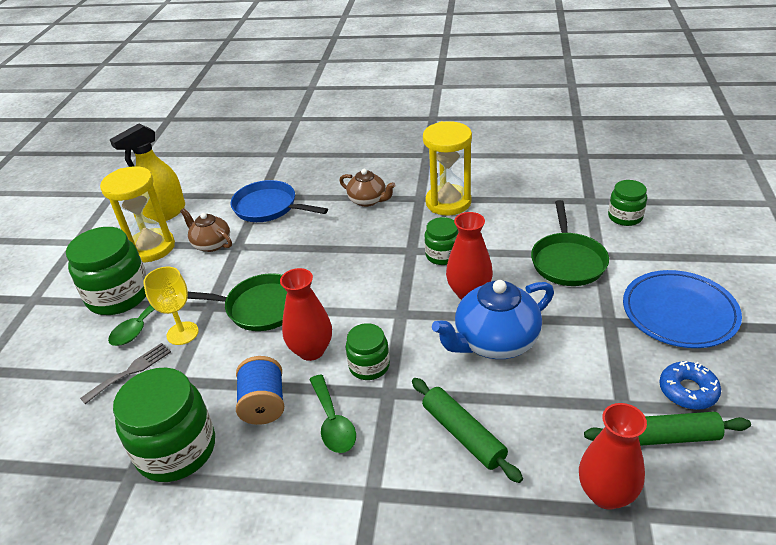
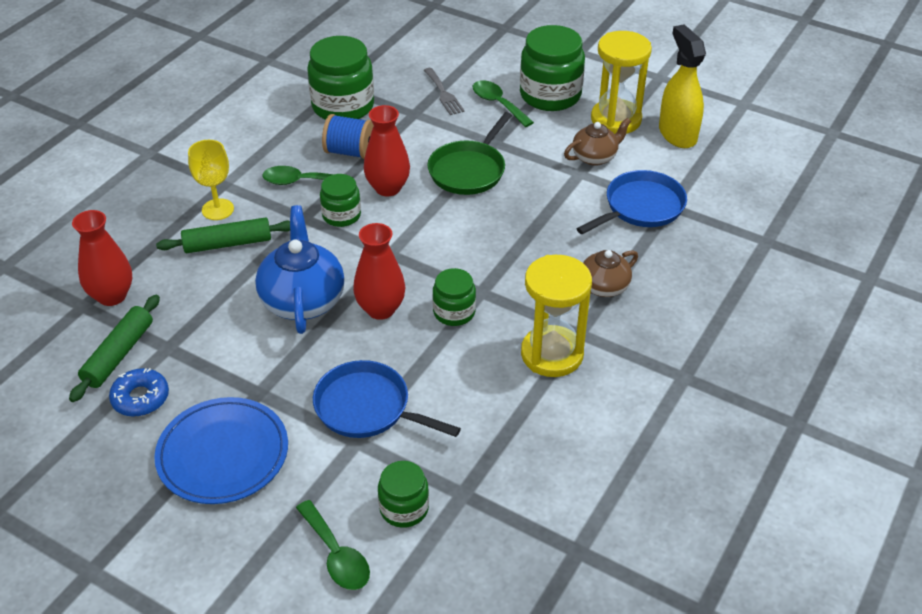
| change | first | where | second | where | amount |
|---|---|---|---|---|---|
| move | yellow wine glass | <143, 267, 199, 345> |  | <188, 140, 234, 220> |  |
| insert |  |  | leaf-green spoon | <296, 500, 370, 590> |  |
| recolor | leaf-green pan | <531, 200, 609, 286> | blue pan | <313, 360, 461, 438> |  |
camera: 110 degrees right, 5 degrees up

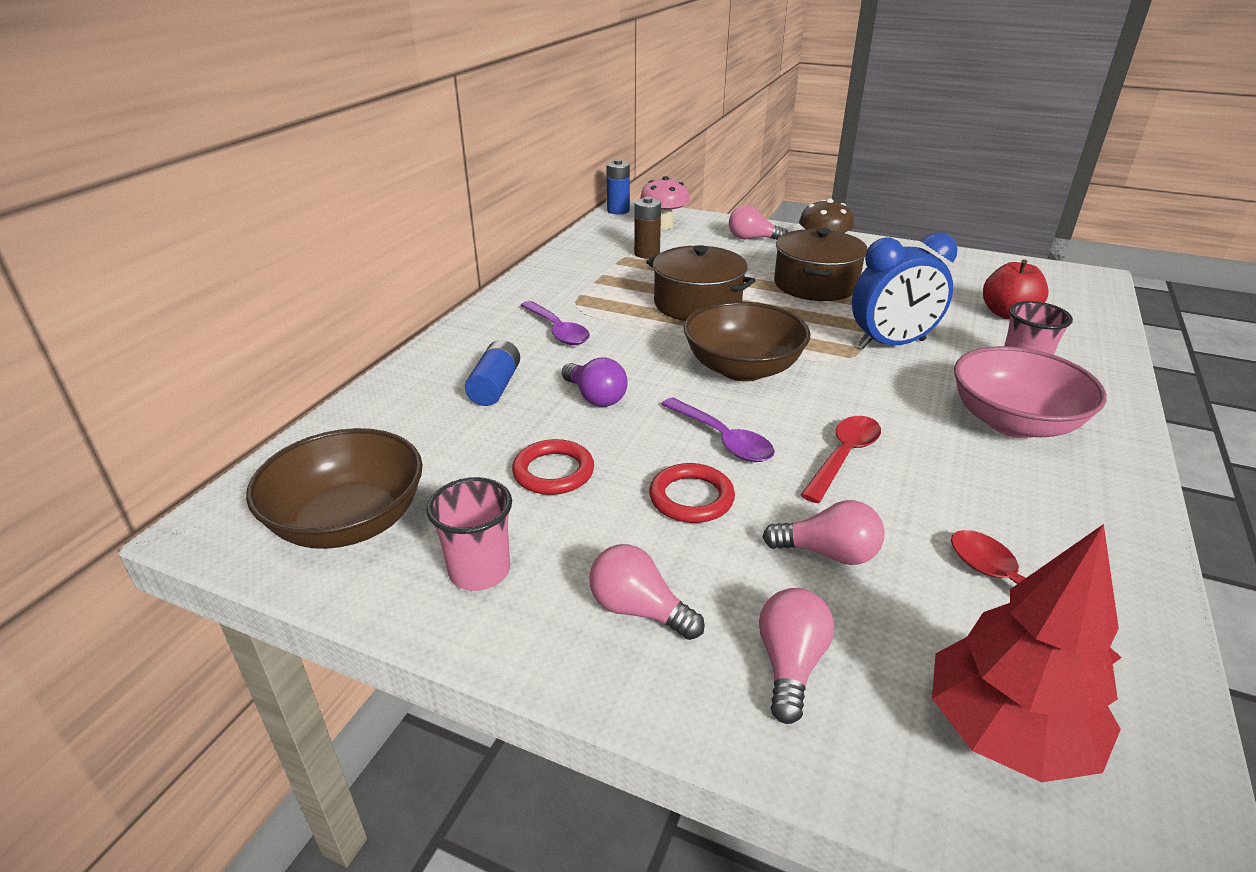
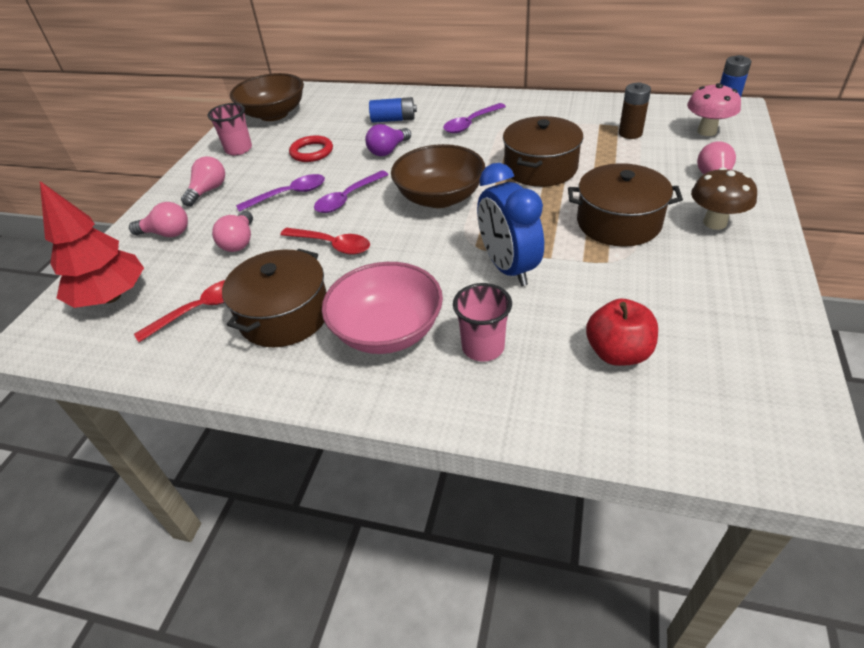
| change | first | where | second | where | amount |
|---|---|---|---|---|---|
| insert |  |  | brown stockpot | <222, 249, 327, 347> |  |
| replace | crimson torus | <649, 463, 735, 523> | royal purple spoon | <236, 174, 325, 212> |  |
camera: 85 degrees right, 10 degrees up

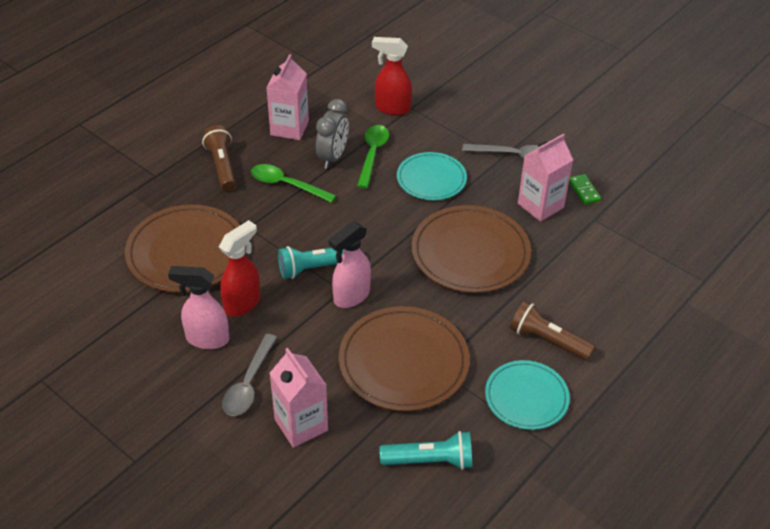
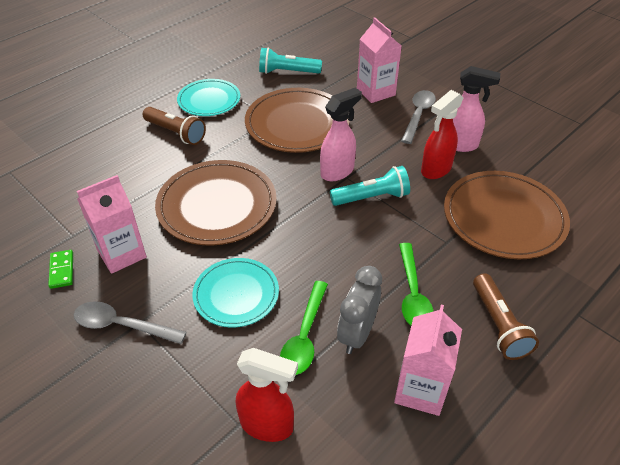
| change | first | where | second | where | amount |
|---|---|---|---|---|---|
| rotate | leaf-green spoon | <251, 164, 336, 203> |  | <399, 243, 434, 325> | 60 degrees clockwise |
camera: 175 degrees left, 0 degrees up

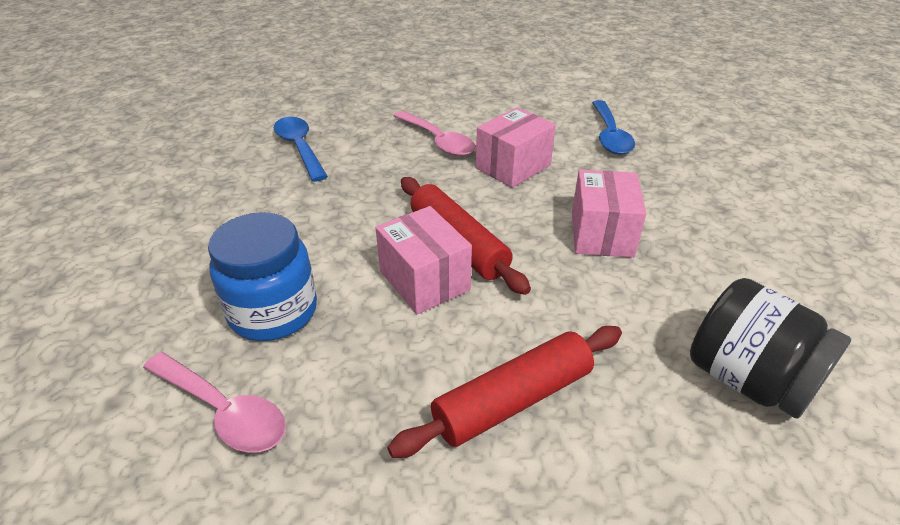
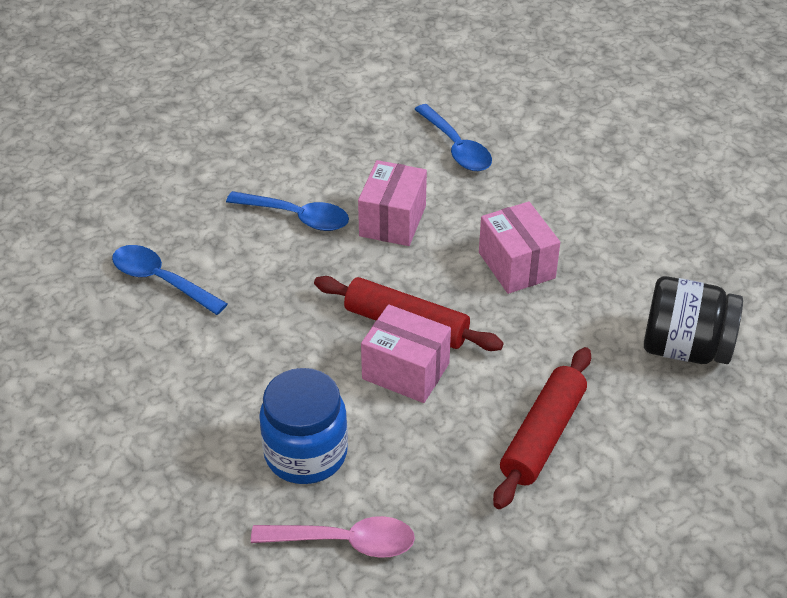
| change | first | where | second | where | amount |
|---|---|---|---|---|---|
| recolor | pink spoon | <394, 111, 475, 156> | blue spoon | <226, 191, 349, 231> |  |
camera: 30 degrees left, 5 degrees up

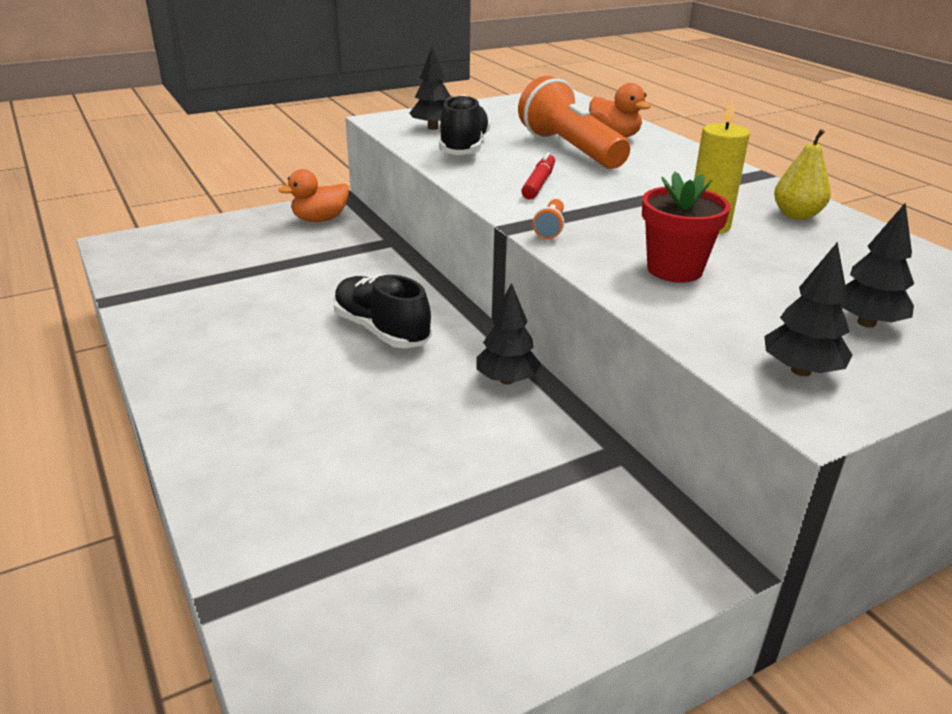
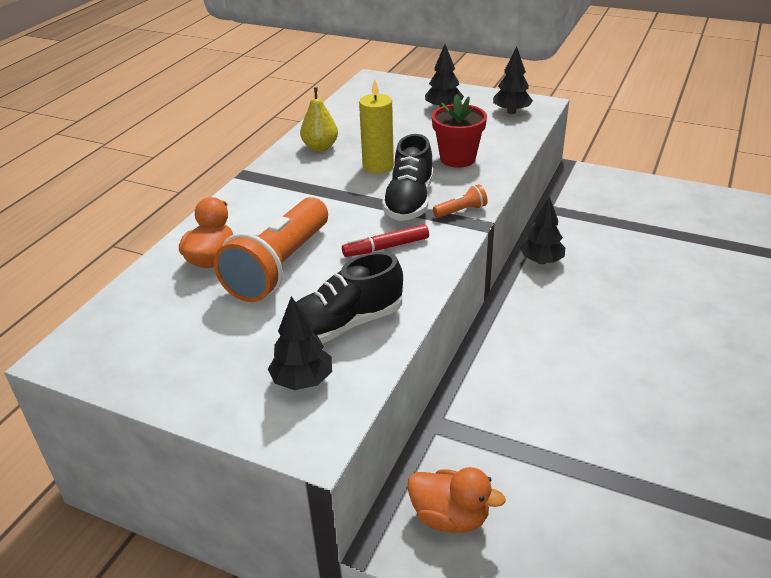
| change | first | where | second | where | amount |
|---|---|---|---|---|---|
| move | jet-black shoe | <333, 275, 432, 348> |  | <382, 134, 433, 221> |  |
camera: 125 degrees left, 5 degrees up

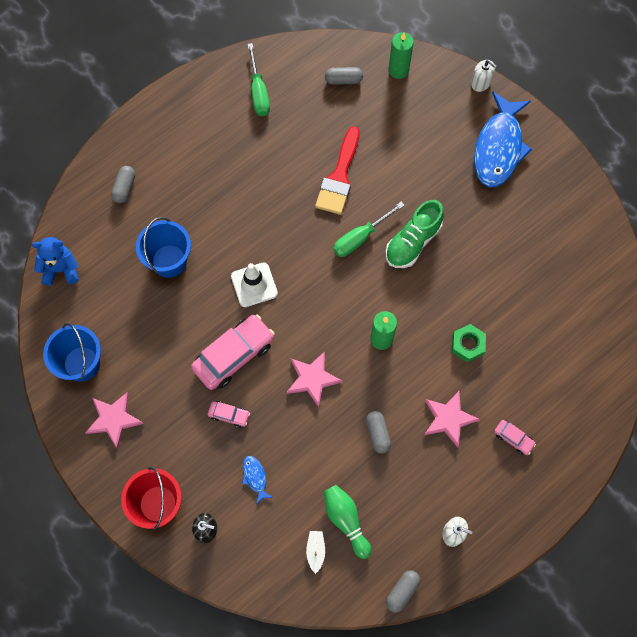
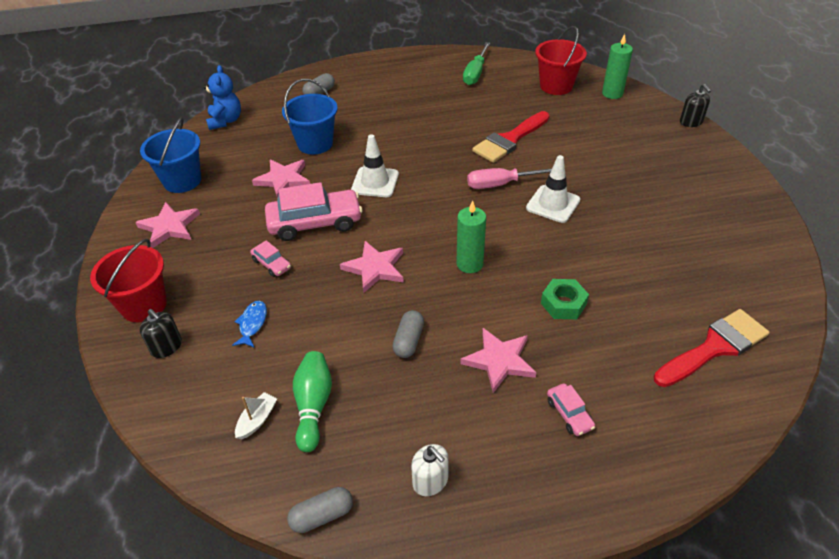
| change | first | where | second | where | amount |
|---|---|---|---|---|---|
| rotate | blue teddy | <32, 237, 79, 286> |  | <203, 65, 241, 130> | 60 degrees clockwise |
| insert |  |  | pink five-pointed star | <252, 159, 310, 199> |  |
| recolor | leaf-green screwdriver | <333, 202, 405, 257> | pink screwdriver | <467, 168, 552, 189> |  |
| replace | leaf-green shoe | <385, 200, 444, 268> | pure white safety cone | <526, 155, 580, 223> |  |
| replace | grey pill | <325, 67, 363, 85> | crimson sand bucket | <535, 26, 587, 95> |  |
| insert |  |  | crimson brush | <654, 309, 769, 387> |  |
| recolor | pure white soap pump | <471, 60, 497, 92> | jet-black soap pump | <680, 84, 711, 127> |  |
| delete | blue fish figure | <474, 91, 532, 187> |  |  |  |
camera: 30 degrees right, 25 degrees down

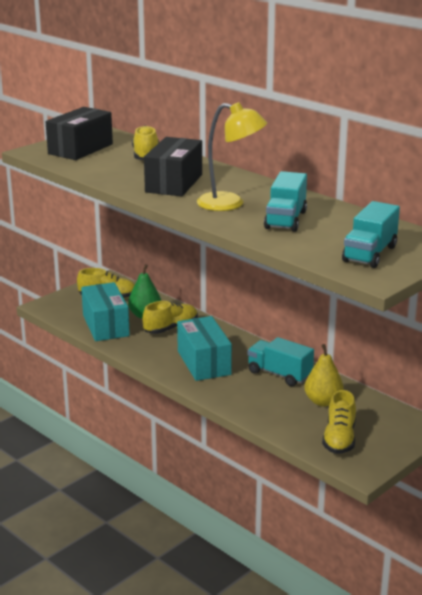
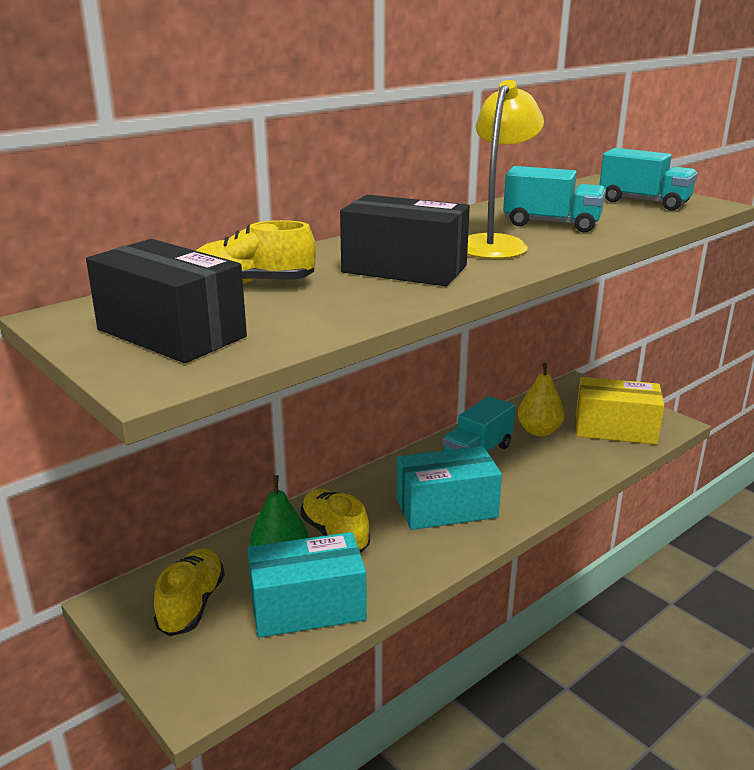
| change | first | where | second | where | amount |
|---|---|---|---|---|---|
| replace | yellow shoe | <322, 390, 356, 454> | yellow box | <576, 377, 664, 445> |  |
camera: 85 degrees left, 0 degrees up

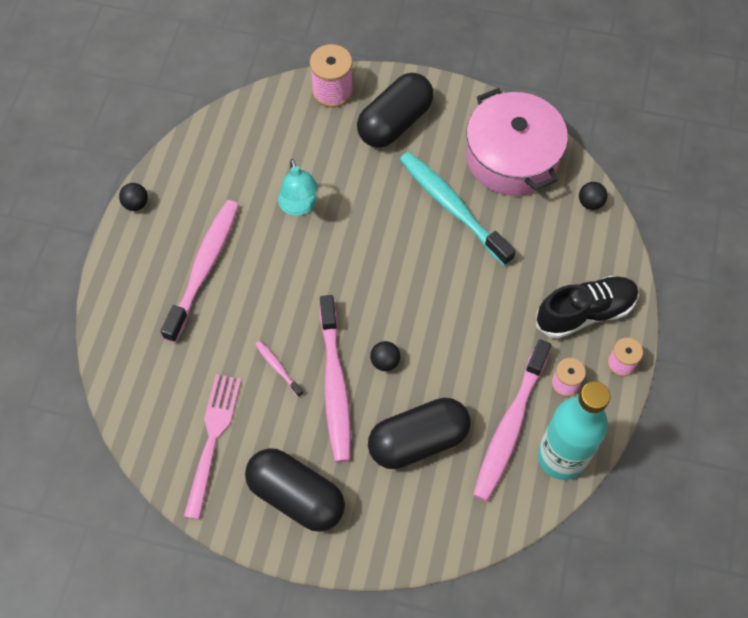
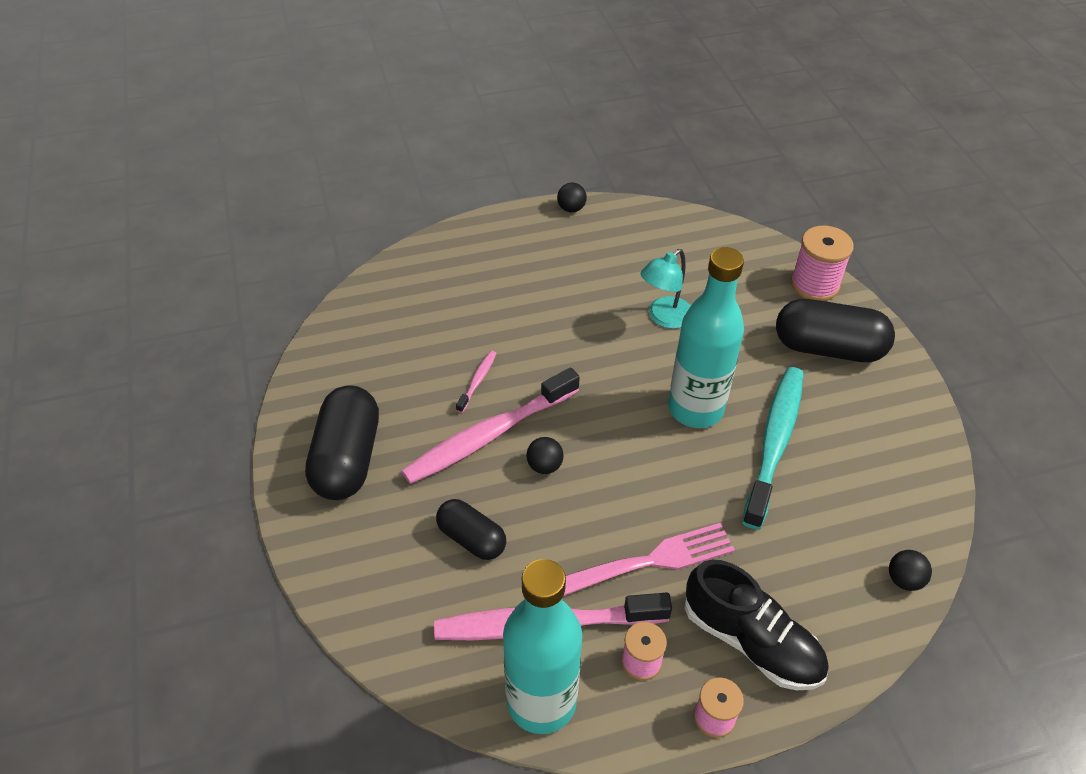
| change | first | where | second | where | amount |
|---|---|---|---|---|---|
| resize | jet-black pill | <368, 398, 471, 469> |  | <436, 499, 506, 560> | x0.60 |
| move | pink fork | <184, 374, 241, 520> |  | <564, 523, 735, 596> |  |
| insert |  |  | aqua bottle | <668, 247, 744, 428> |  |
| delete | pink tooth brush | <161, 200, 239, 343> |  |  |  |
| delete | pink stockpot | <466, 88, 568, 196> |  |  |  |
camera: 60 degrees right, 15 degrees down

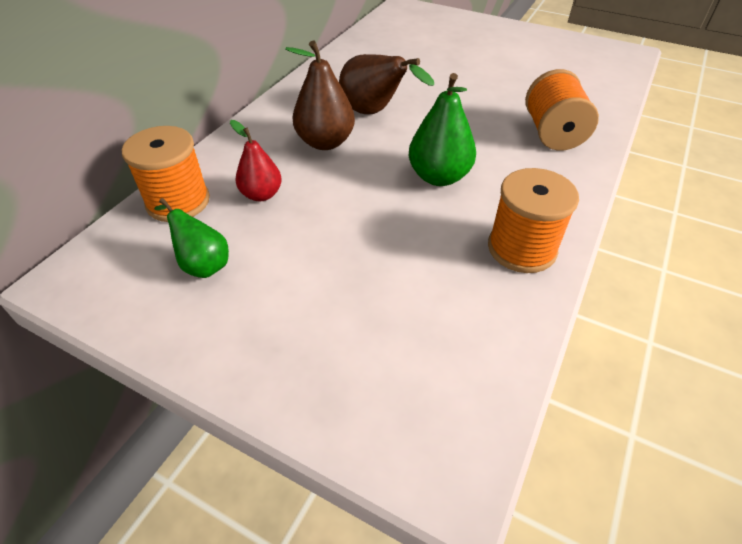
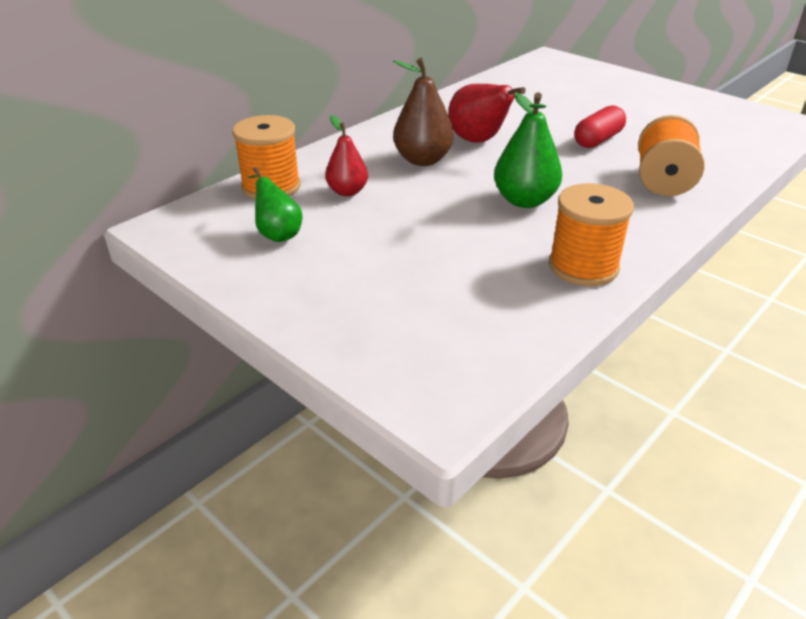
| change | first | where | second | where | amount |
|---|---|---|---|---|---|
| recolor | brown toy pear | <339, 54, 434, 114> | crimson toy pear | <448, 84, 534, 143> |  |
| insert |  |  | crimson pill | <574, 105, 626, 148> |  |
camera: 15 degrees right, 10 degrees down

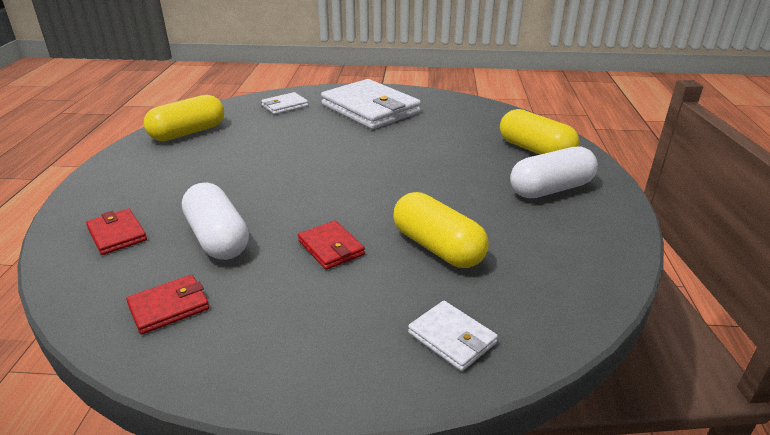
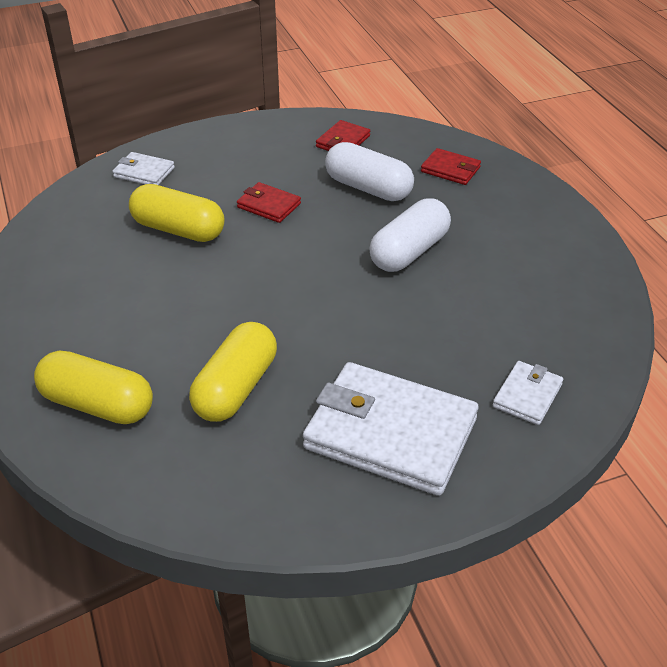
| change | first | where | second | where | amount |
|---|---|---|---|---|---|
| move | yellow pill | <144, 95, 224, 141> |  | <189, 322, 277, 422> |  |
| move | pure white pill | <510, 146, 598, 198> |  | <369, 198, 451, 272> |  |
camera: 155 degrees right, 10 degrees up

